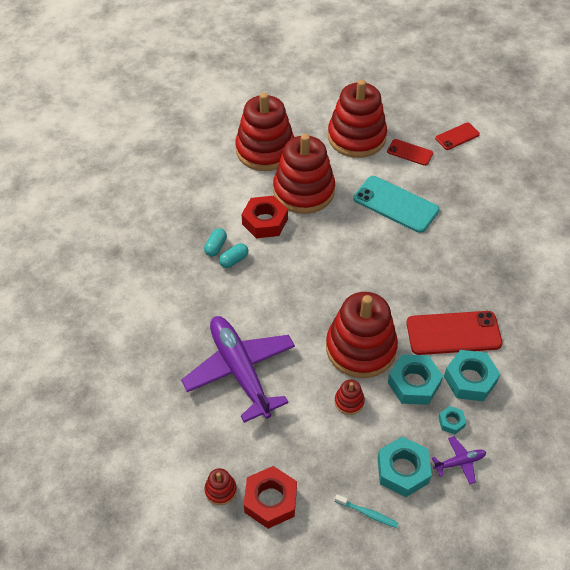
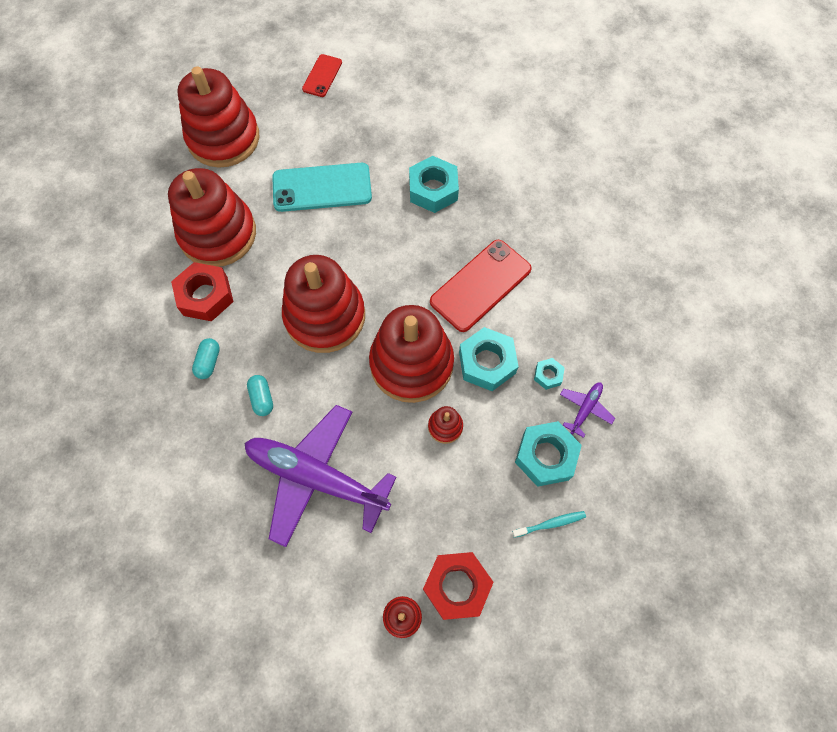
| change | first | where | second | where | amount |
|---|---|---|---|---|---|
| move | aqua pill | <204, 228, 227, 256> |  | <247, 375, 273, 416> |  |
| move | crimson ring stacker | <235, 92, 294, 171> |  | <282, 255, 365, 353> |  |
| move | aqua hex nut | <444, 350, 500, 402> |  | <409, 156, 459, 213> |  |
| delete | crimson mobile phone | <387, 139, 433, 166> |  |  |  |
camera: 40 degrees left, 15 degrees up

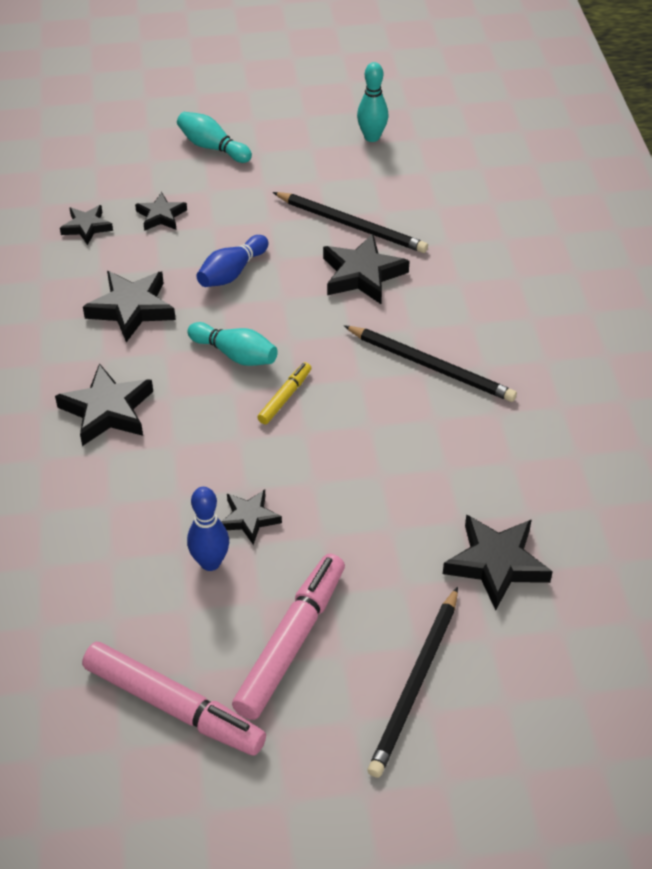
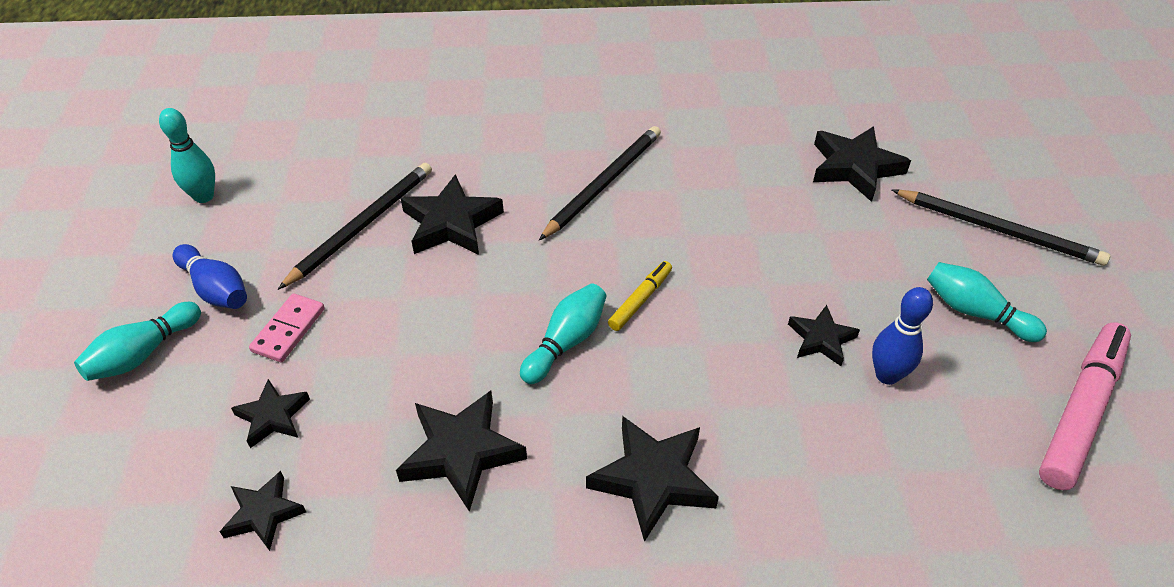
| change | first | where | second | where | amount |
|---|---|---|---|---|---|
| move | blue bowling pin | <196, 235, 269, 287> |  | <173, 244, 247, 309> |  |
| insert |  |  | pink domino piece | <249, 293, 325, 362> |  |
| rotate | yellow felt pen | <257, 362, 311, 424> |  | <608, 261, 672, 331> | 90 degrees clockwise |
| replace | pink felt pen | <232, 554, 345, 720> | aqua bowling pin | <927, 262, 1047, 342> |  |
camera: 85 degrees left, 0 degrees up

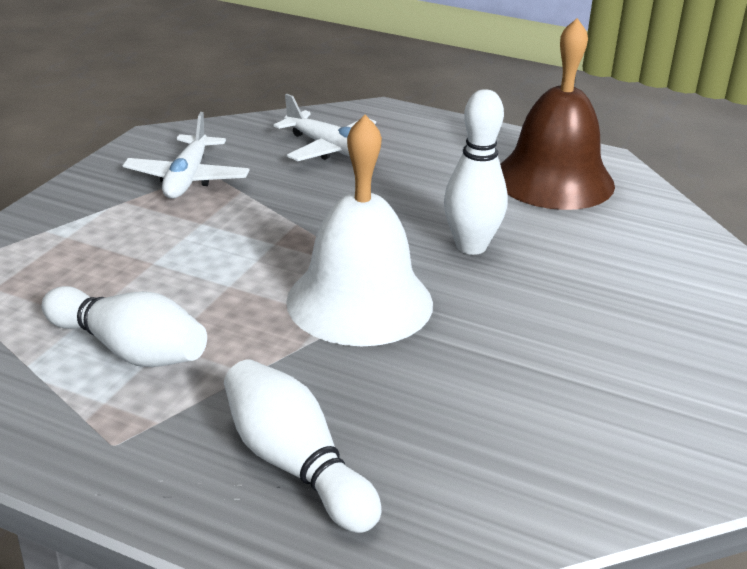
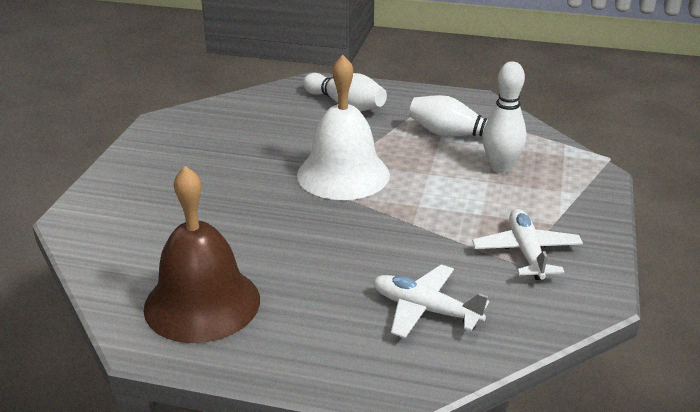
| change | first | where | second | where | amount |
|---|---|---|---|---|---|
| move | pure white bowling pin | <444, 89, 508, 255> |  | <483, 61, 527, 173> |  |
camera: 170 degrees right, 0 degrees up

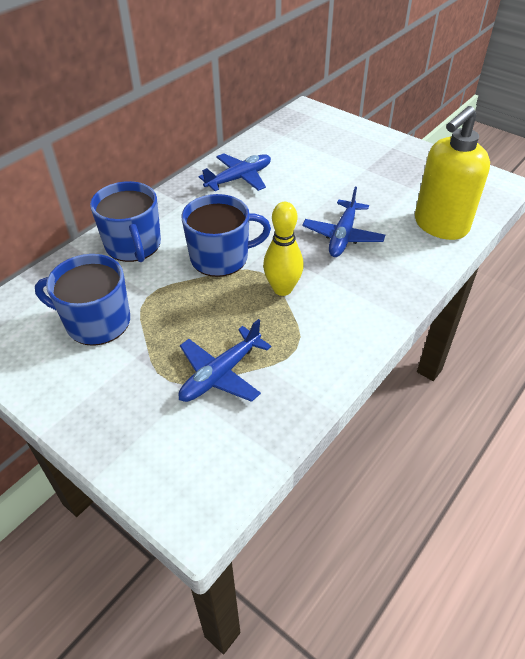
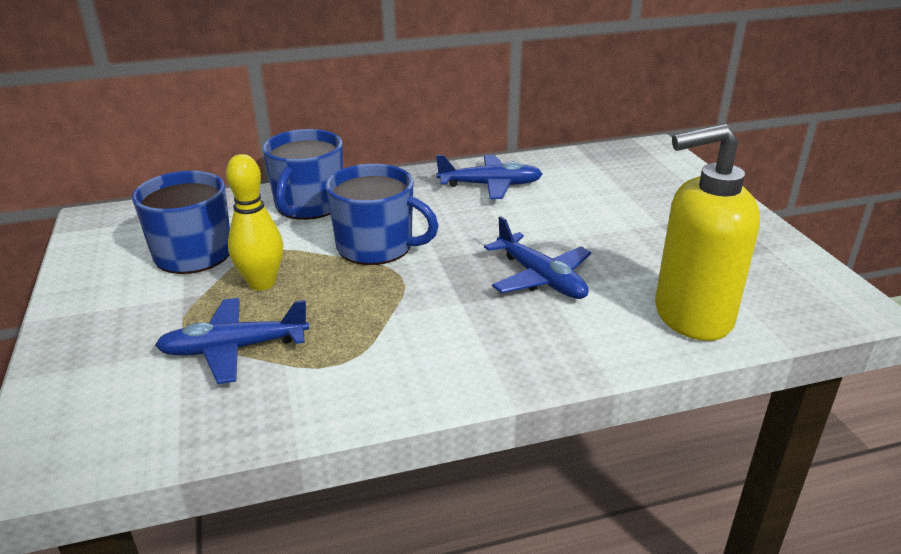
| change | first | where | second | where | amount |
|---|---|---|---|---|---|
| move | yellow bowling pin | <263, 202, 304, 296> |  | <226, 154, 283, 290> |  |
| rotate | blue toy plane | <302, 187, 385, 257> |  | <484, 216, 591, 299> | 90 degrees counterclockwise |
camera: 35 degrees right, 15 degrees down

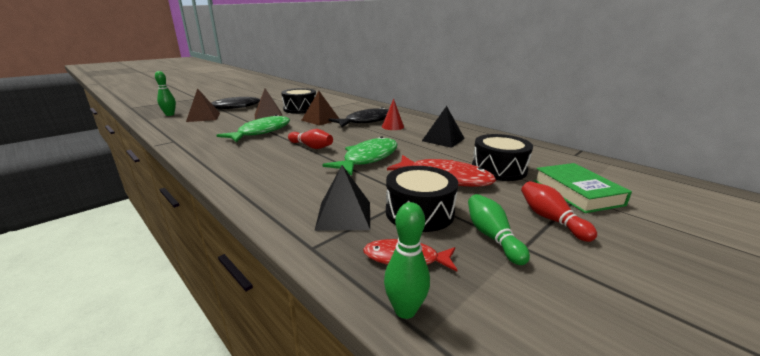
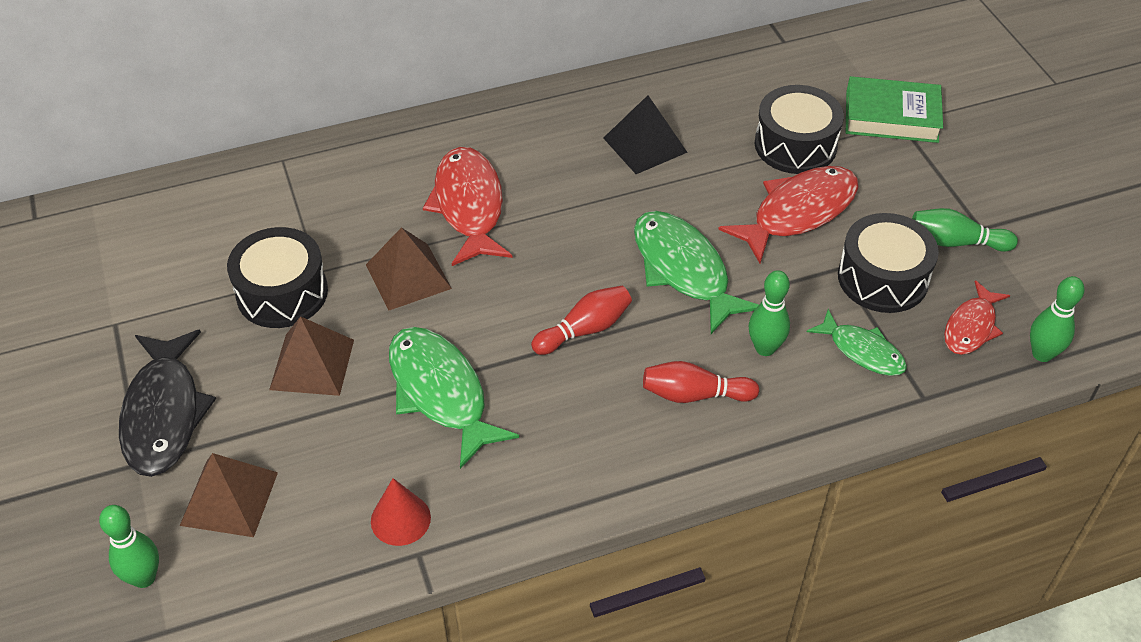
| change | first | where | second | where | amount |
|---|---|---|---|---|---|
| move | crimson solid cone | <382, 98, 404, 130> |  | <371, 478, 431, 546> |  |
| recolor | jet-black fish figure | <328, 107, 389, 127> | crimson fish figure | <423, 147, 512, 266> |  |
| move | crimson bowling pin | <521, 181, 597, 242> |  | <643, 361, 759, 403> |  |
| insert |  |  | leaf-green bowling pin | <749, 270, 790, 356> |  |
| replace | jet-black pyramid shape | <315, 165, 370, 231> | leaf-green fish figure | <807, 309, 907, 376> |  |
camera: 65 degrees left, 25 degrees up

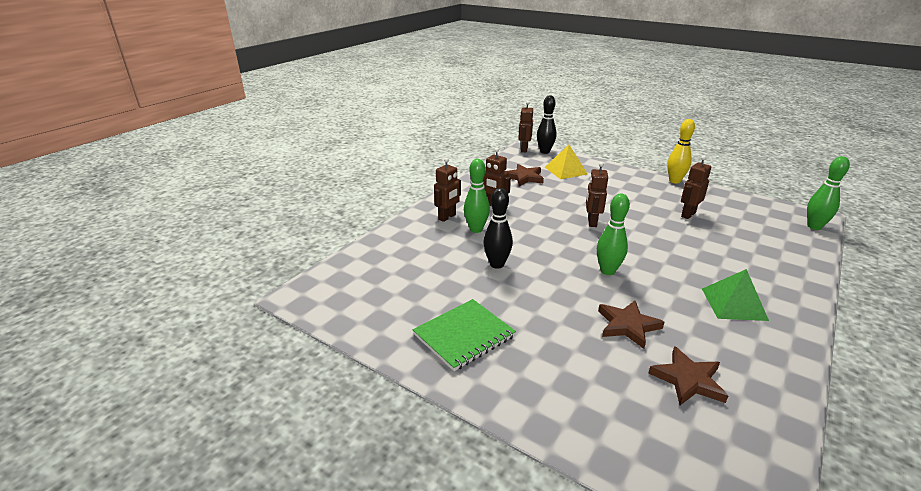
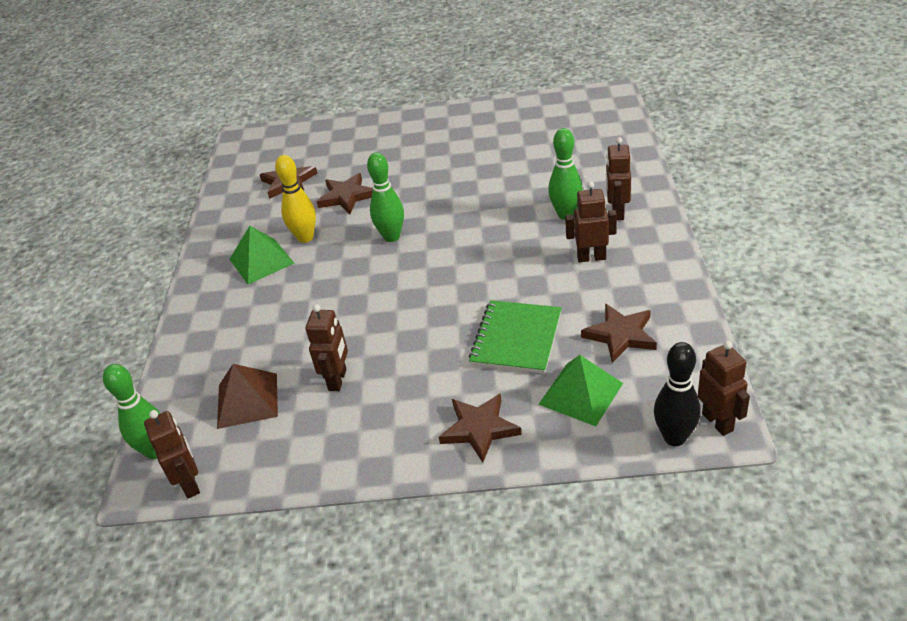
| change | first | where | second | where | amount |
|---|---|---|---|---|---|
| move | brown robot figure | <586, 162, 608, 227> |  | <144, 410, 200, 498> |  |
| insert |  |  | brown pyramid shape | <217, 364, 278, 429> |  |
| move | yellow bowling pin | <667, 119, 695, 183> |  | <275, 155, 316, 243> |  |
| insert |  |  | brown five-pointed star | <439, 393, 522, 462> |  |
| move | leaf-green notebook | <413, 299, 516, 371> |  | <469, 300, 562, 374> |  |
| recolor | yellow pyramid shape | <545, 145, 588, 179> | leaf-green pyramid shape | <538, 355, 623, 426> |  |
| delete | jet-black bowling pin | <483, 188, 513, 269> |  |  |  |
camera: 150 degrees right, 10 degrees up

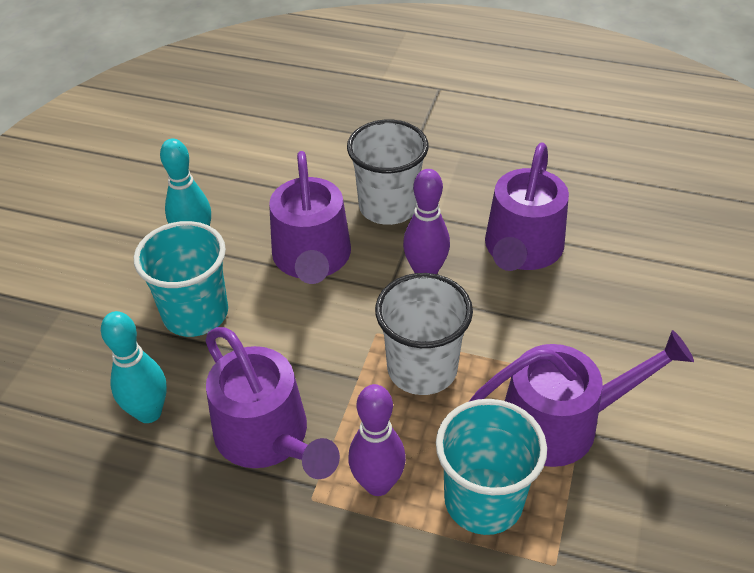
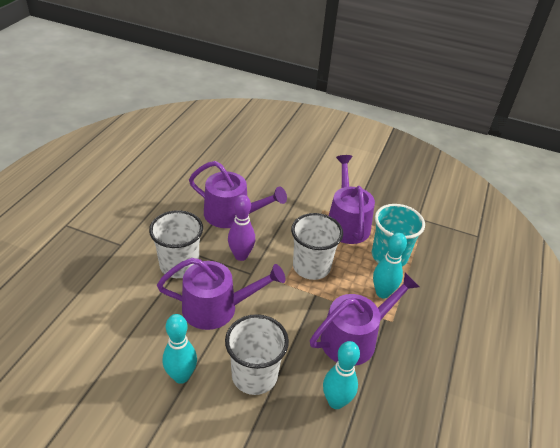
| change | first | where | second | where | amount |
|---|---|---|---|---|---|
| recolor | aqua tumbler | <134, 221, 228, 337> | pure white tumbler | <225, 314, 289, 395> |  |
| recolor | royal purple bowling pin | <349, 384, 406, 496> | aqua bowling pin | <373, 233, 407, 299> |  |
camera: 90 degrees left, 5 degrees down

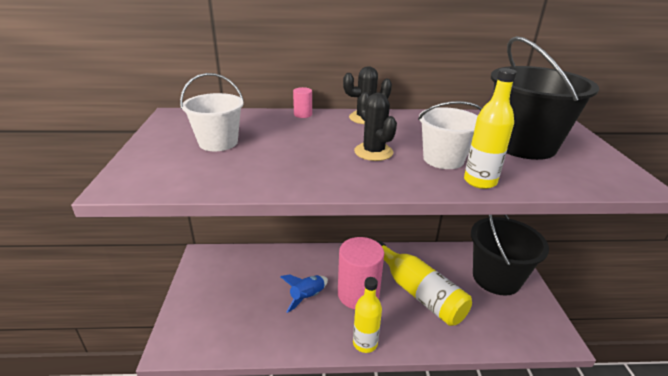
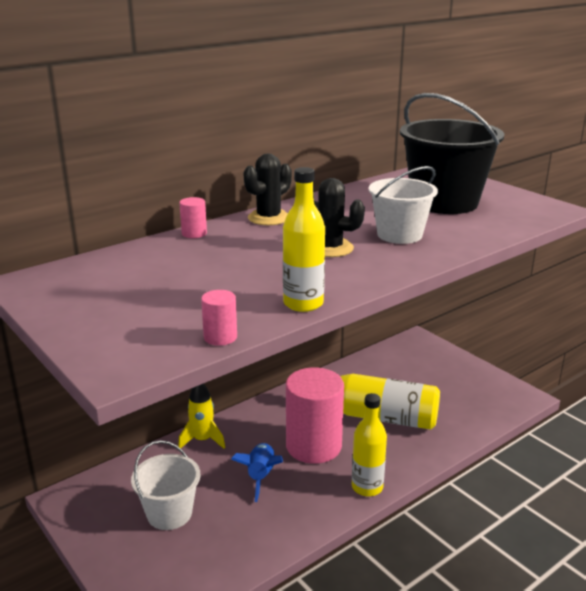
| change | first | where | second | where | amount |
|---|---|---|---|---|---|
| move | pure white sand bucket | <180, 73, 244, 151> |  | <131, 440, 200, 530> |  |
| insert |  |  | yellow toy rocket | <178, 383, 225, 449> |  |
| insert |  |  | pink cylinder shape | <201, 290, 237, 346> |  |
| move | yellow bottle | <464, 68, 517, 189> |  | <283, 167, 325, 312> |  |
| delete | jet-black sand bucket | <471, 215, 549, 295> |  |  |  |
camera: 35 degrees left, 5 degrees down

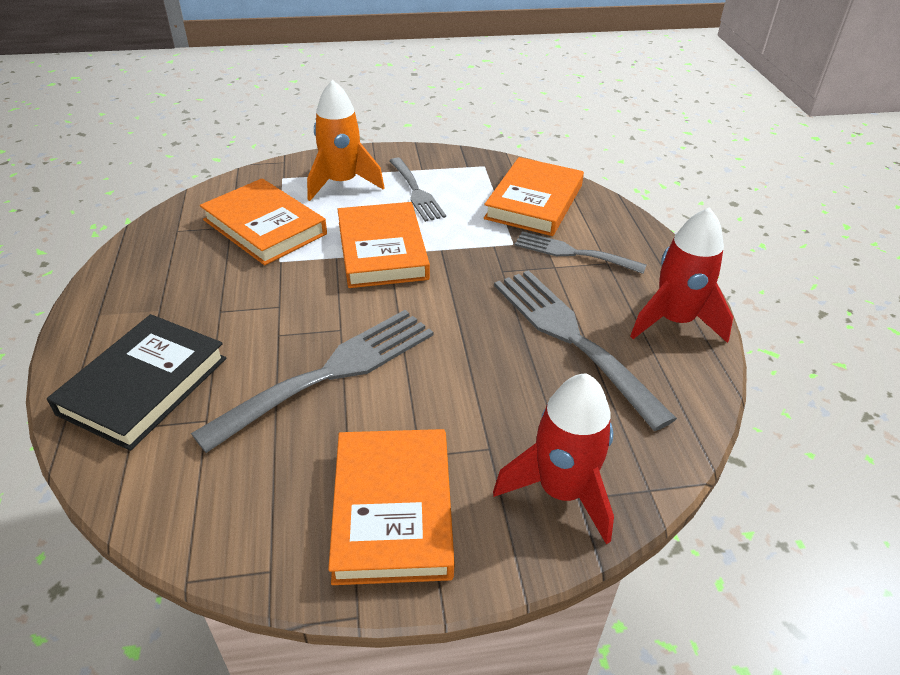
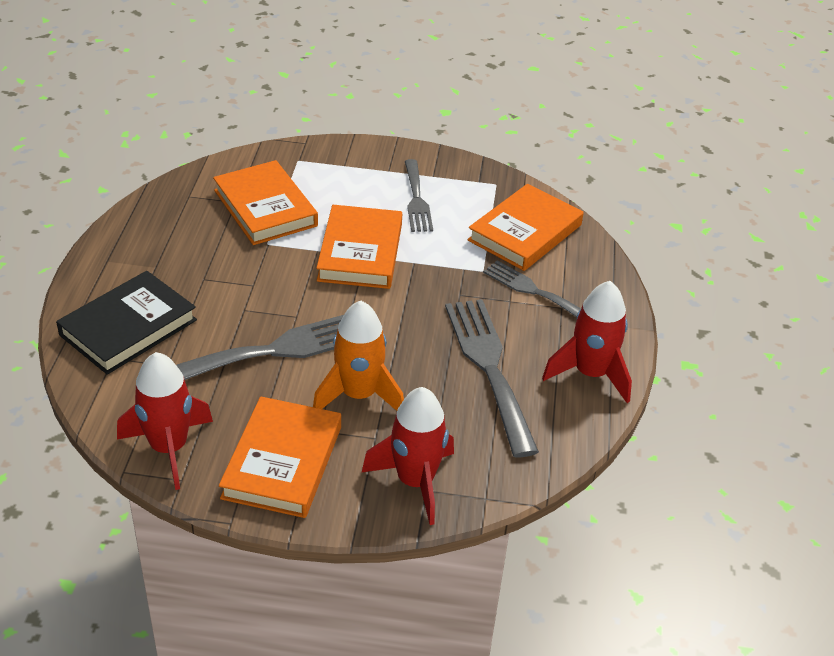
| change | first | where | second | where | amount |
|---|---|---|---|---|---|
| insert |  |  | crimson toy rocket | <117, 352, 213, 490> |  |
| move | orange toy rocket | <307, 80, 384, 201> |  | <313, 301, 404, 411> |  |
camera: 15 degrees right, 0 degrees up

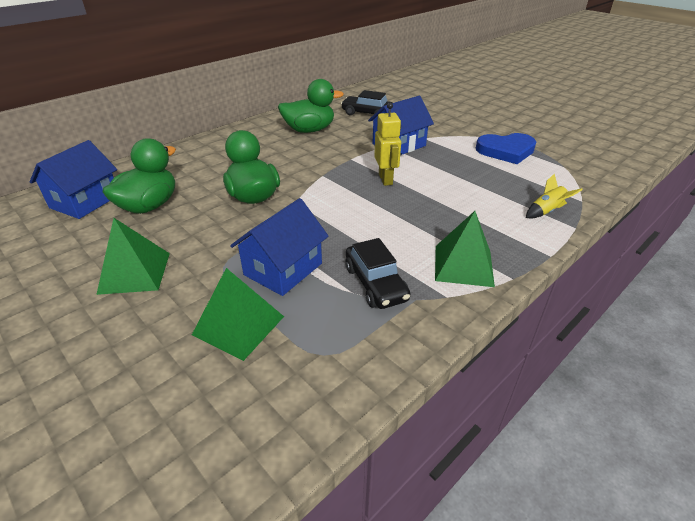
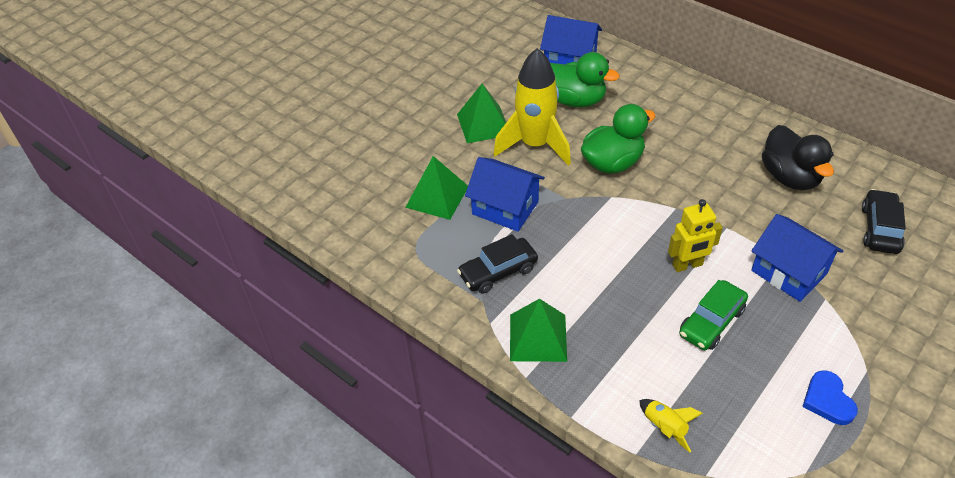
| change | first | where | second | where | amount |
|---|---|---|---|---|---|
| insert |  |  | yellow toy rocket | <493, 48, 571, 166> |  |
| insert |  |  | leaf-green toy car | <679, 280, 748, 350> |  |
| recolor | leaf-green toy duck | <278, 79, 344, 133> | jet-black toy duck | <762, 125, 834, 190> |  |
| resize | blue heart shape | <476, 133, 536, 164> |  | <802, 370, 858, 425> | x0.65 |
camera: 85 degrees right, 10 degrees up

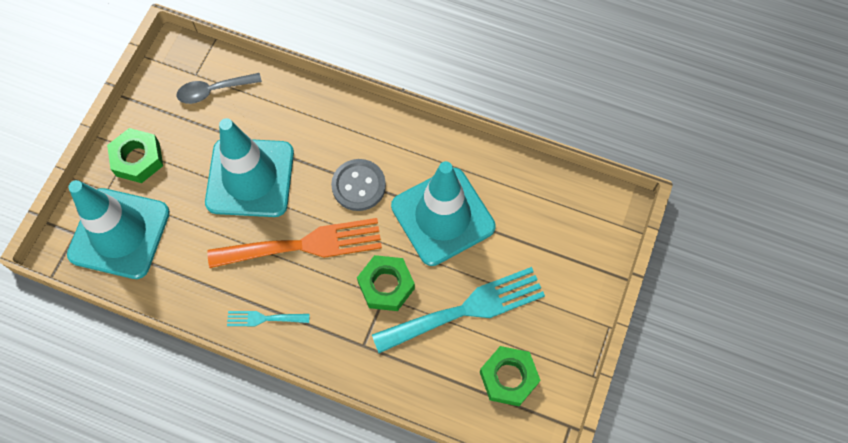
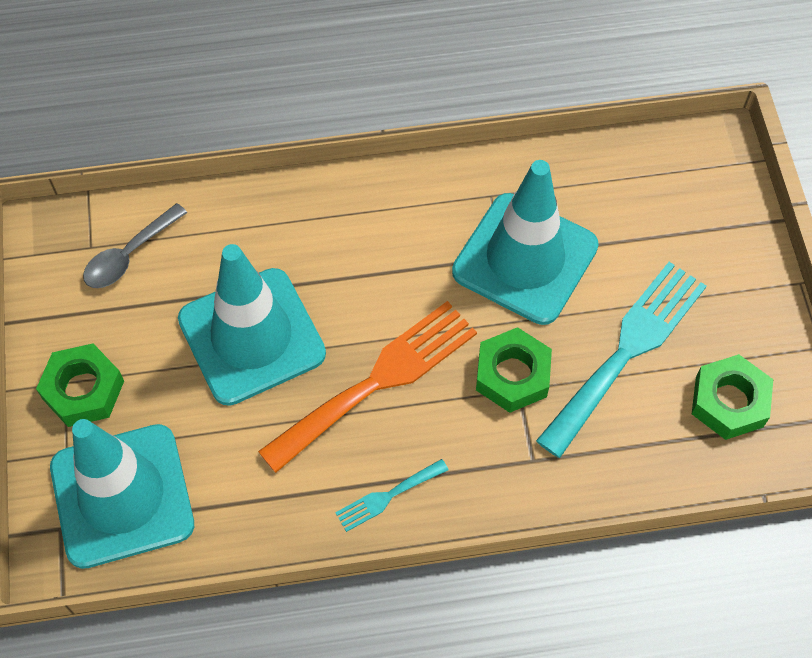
| change | first | where | second | where | amount |
|---|---|---|---|---|---|
| delete | grey shirt button | <331, 159, 386, 211> |  |  |  |
camera: 30 degrees left, 5 degrees down

